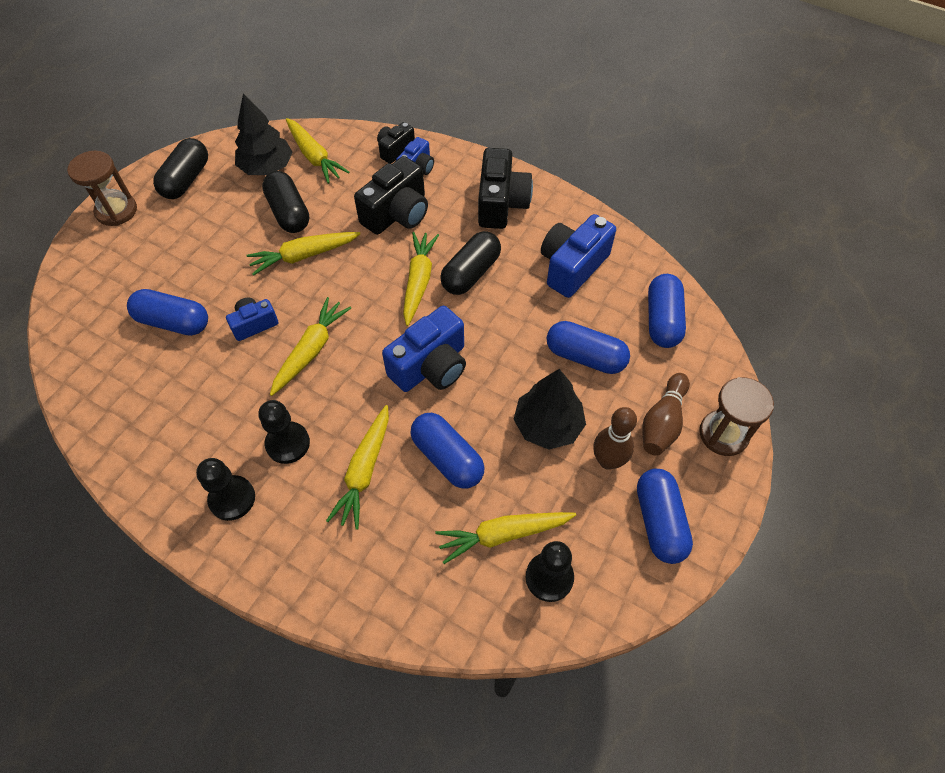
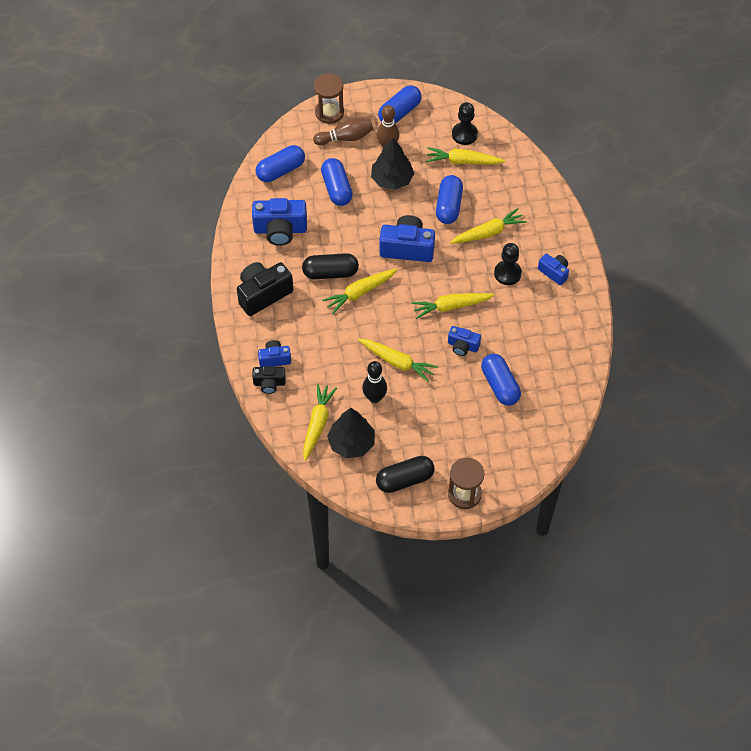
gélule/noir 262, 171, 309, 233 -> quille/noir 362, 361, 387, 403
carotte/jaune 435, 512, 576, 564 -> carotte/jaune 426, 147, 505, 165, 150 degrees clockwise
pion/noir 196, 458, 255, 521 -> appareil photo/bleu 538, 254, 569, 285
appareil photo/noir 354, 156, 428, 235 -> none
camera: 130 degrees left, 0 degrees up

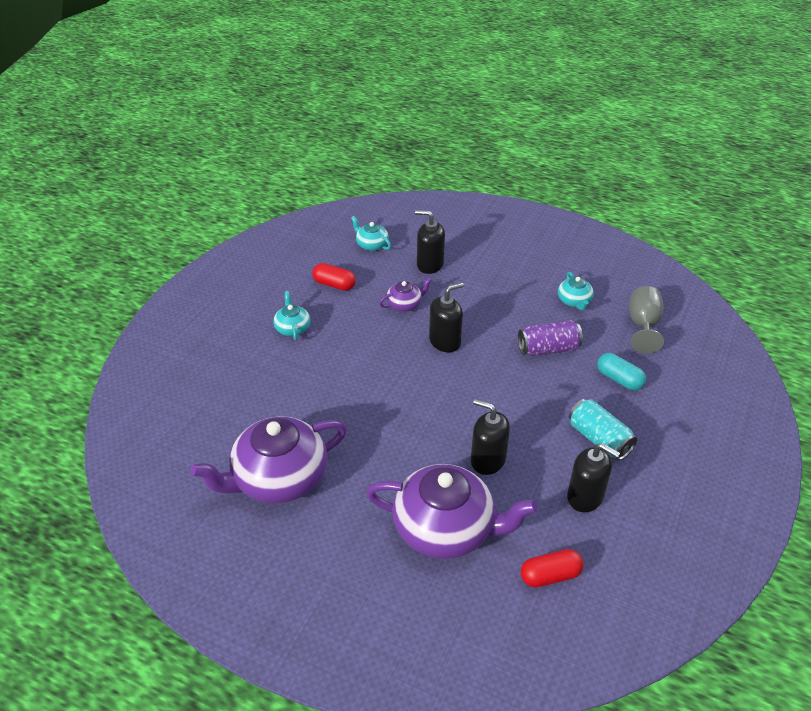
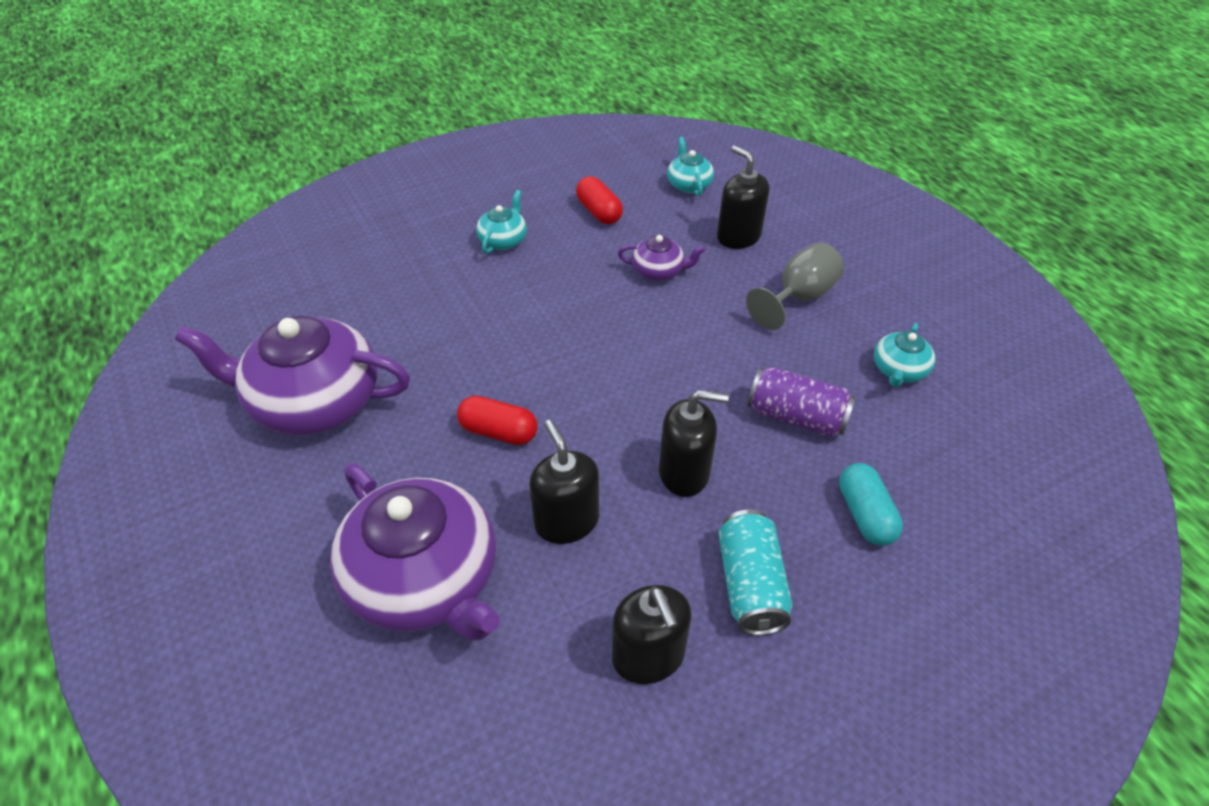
gélule/rouge 521, 549, 584, 588 -> gélule/rouge 457, 396, 538, 445, moved
distributeur de savon/noir 429, 282, 464, 353 -> distributeur de savon/noir 659, 390, 729, 497, moved
verre à pied/gris 629, 286, 664, 354 -> verre à pied/gris 746, 242, 844, 330, moved
camera: 35 degrees right, 5 degrees up

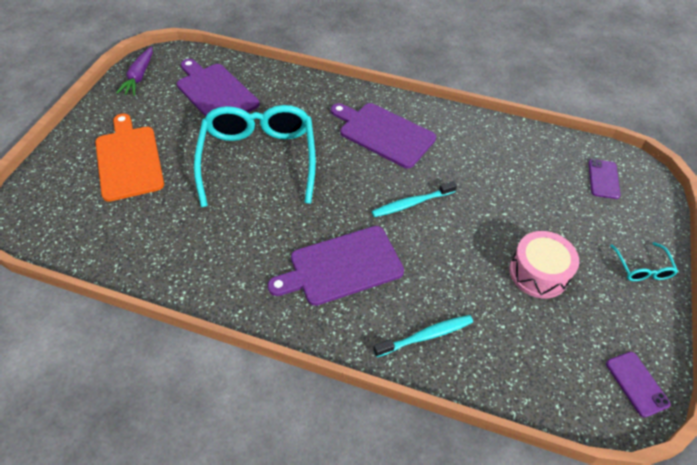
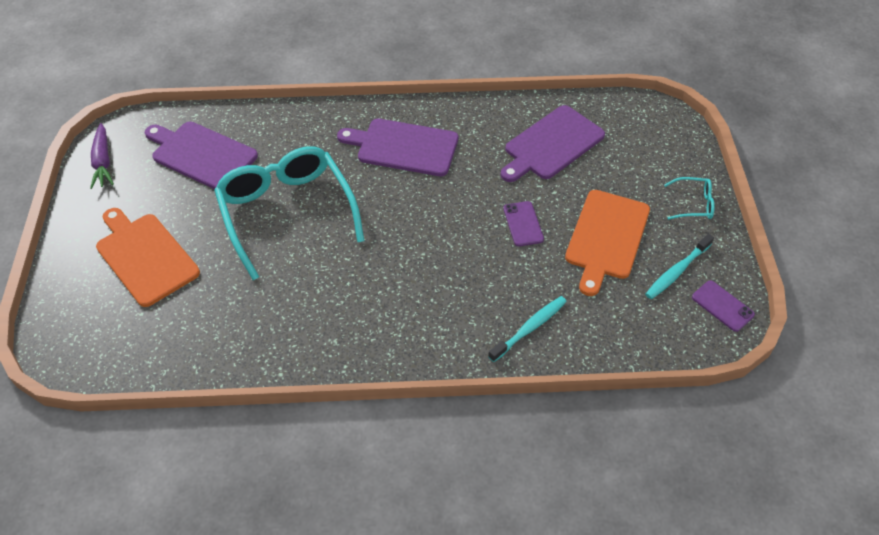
planche à découper/violet 268, 226, 404, 306 -> planche à découper/violet 501, 105, 605, 182, moved
téléphone/violet 588, 159, 620, 199 -> téléphone/violet 503, 201, 544, 246, moved
tambour/rose 509, 231, 579, 298 -> planche à découper/orange 565, 190, 650, 296
brosse à dents/turquoise 372, 181, 457, 217 -> brosse à dents/turquoise 645, 234, 714, 299, moved
lunettes/turquoise 610, 242, 678, 281 -> lunettes/turquoise 664, 177, 714, 220, 60 degrees counterclockwise
camera: 20 degrees left, 0 degrees up

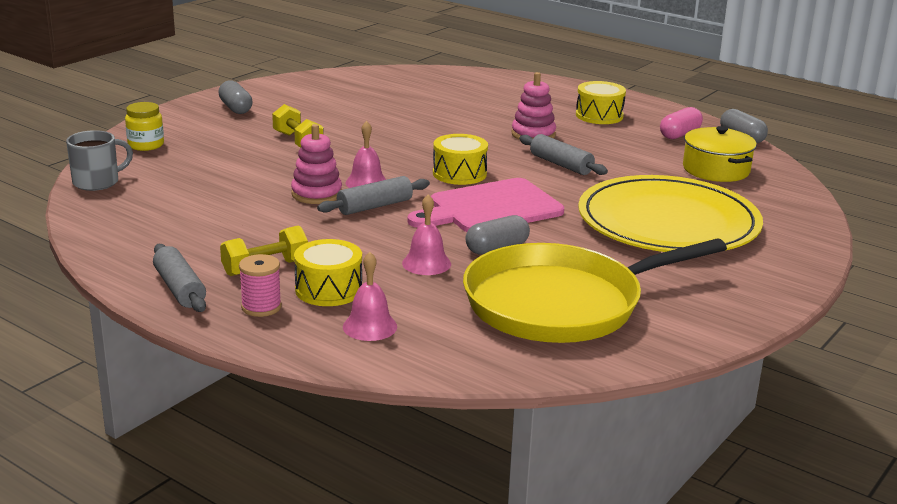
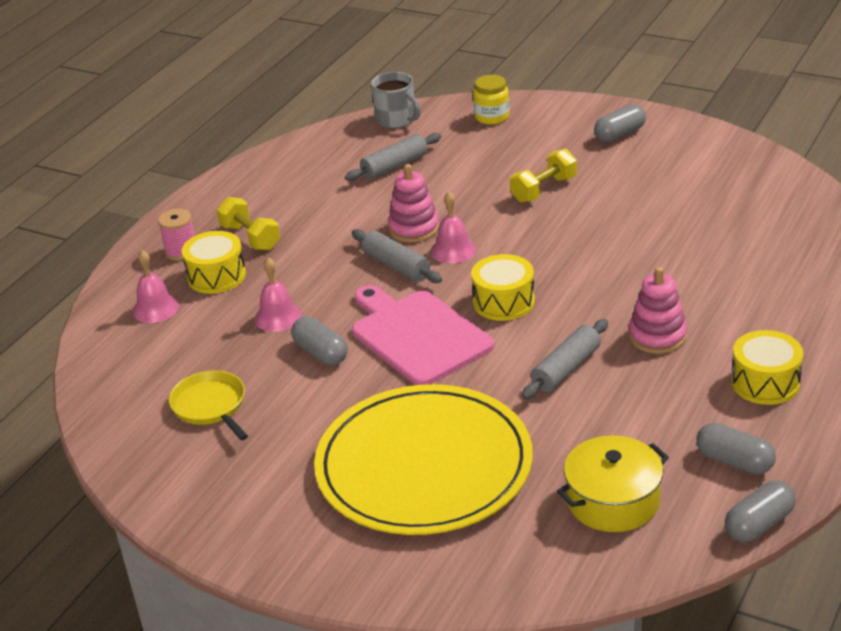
poêle/jaune 463, 238, 727, 343 -> poêle/jaune 169, 370, 248, 440, x0.45
rouleau à pâtisserie/gris 153, 244, 206, 312 -> rouleau à pâtisserie/gris 345, 133, 441, 181, moved
gélule/rose 660, 107, 703, 139 -> gélule/gris 696, 423, 776, 474
camera: 85 degrees right, 10 degrees up

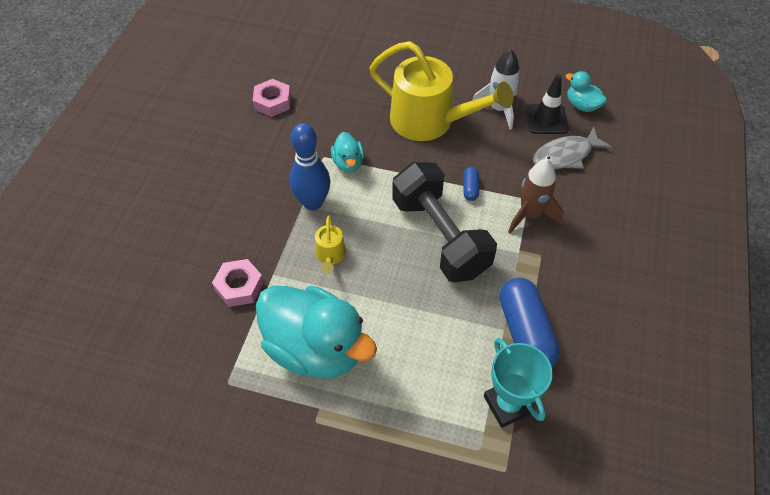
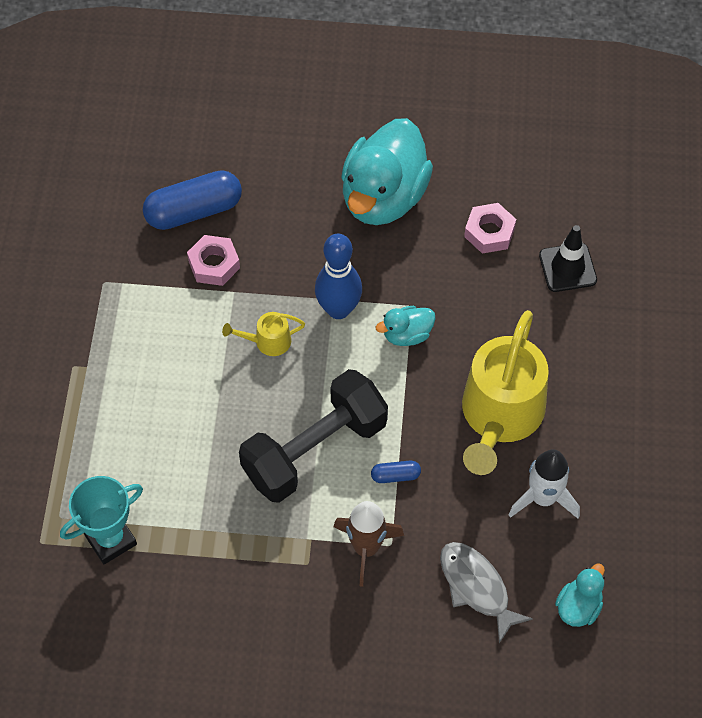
gélule/bleu 500, 277, 560, 367 -> gélule/bleu 143, 170, 242, 230, moved
canard/turquoise 256, 286, 377, 379 -> canard/turquoise 341, 118, 433, 225, moved
cône de chantier/noir 526, 74, 569, 134 -> cône de chantier/noir 539, 225, 597, 292, moved
camera: 80 degrees right, 5 degrees up

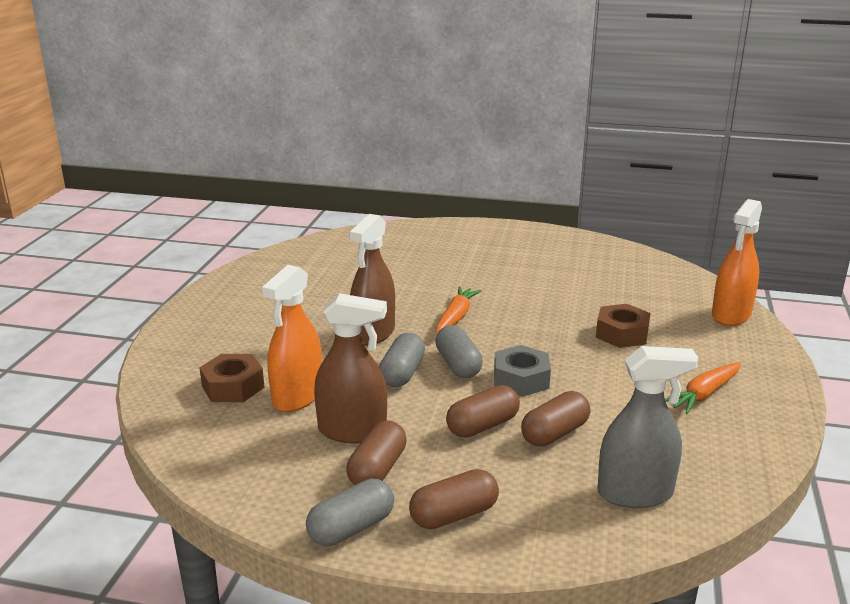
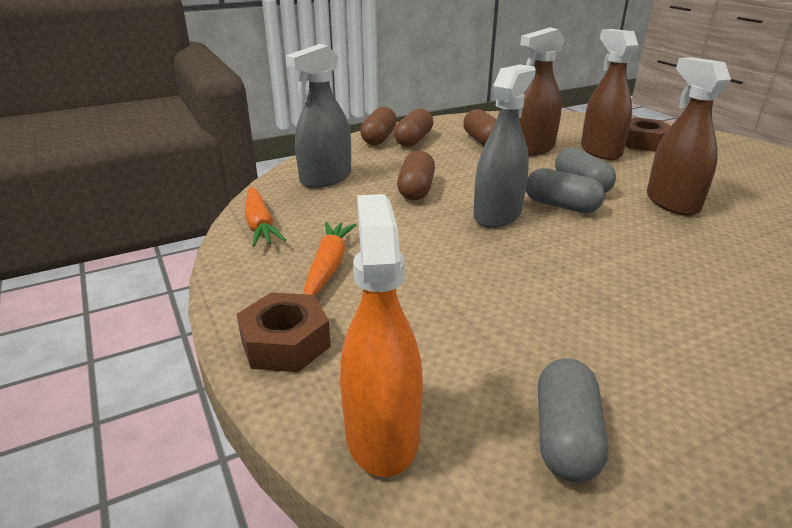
écrou/marron 596, 304, 650, 348 -> écrou/marron 237, 292, 331, 372, moved
carotte/orange 436, 286, 482, 335 -> carotte/orange 245, 187, 286, 247, moved
gélule/marron 446, 385, 520, 438 -> gélule/marron 360, 107, 397, 145, moved
écrou/gris 494, 345, 551, 397 -> vaporisateur/gris 473, 64, 536, 228
gélule/gris 306, 479, 394, 546 -> gélule/gris 538, 359, 609, 483, moved
vaporisateur/orange 262, 265, 322, 412 -> vaporisateur/marron 581, 29, 638, 160
camera: 140 degrees right, 5 degrees up

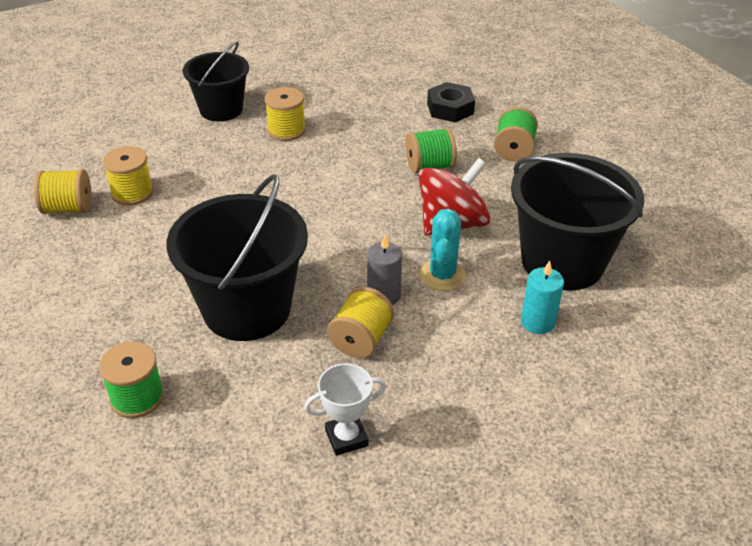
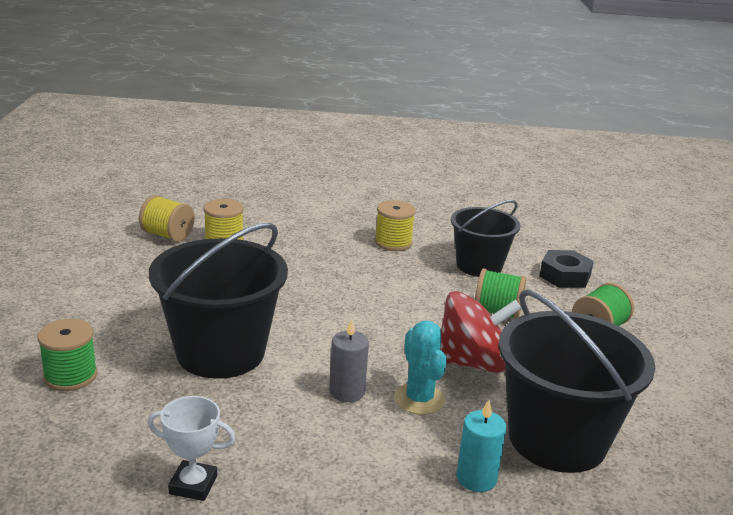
cactus/turquoise 420, 209, 466, 291 -> cactus/turquoise 394, 320, 447, 415, 60 degrees counterclockwise
seau/noir 183, 41, 249, 121 -> seau/noir 451, 200, 521, 277, moved
bobine/jaune 327, 287, 394, 358 -> none
camera: 30 degrees right, 15 degrees down

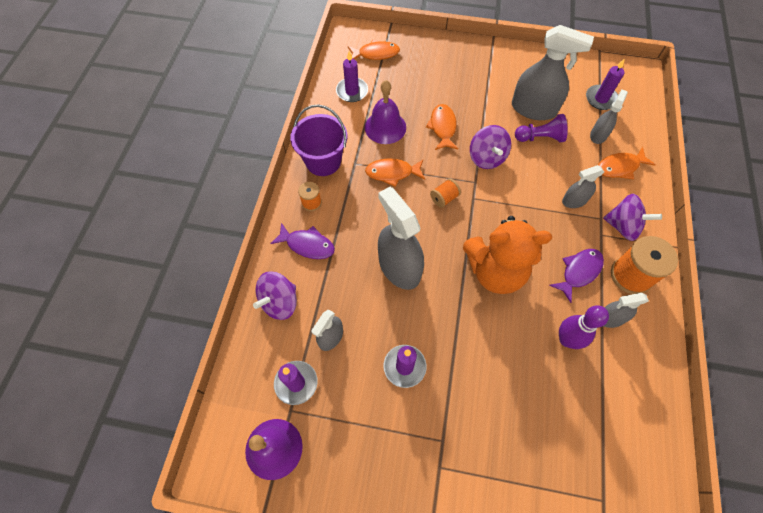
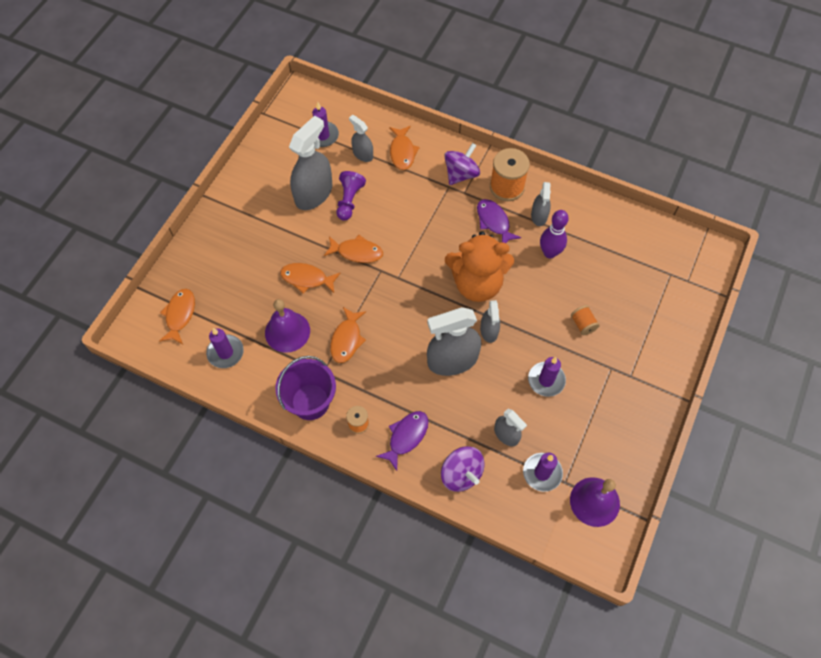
toupie/violet 470, 125, 511, 169 -> poisson/orange 324, 235, 383, 263
ours en peluche/orange 463, 216, 552, 294 -> ours en peluche/orange 445, 231, 514, 302, 75 degrees clockwise
vaporisateur/gris 562, 165, 604, 208 -> vaporisateur/gris 480, 300, 500, 343, moved
bobine/orange 430, 179, 461, 208 -> bobine/orange 571, 305, 600, 335, moved
camera: 75 degrees left, 0 degrees up

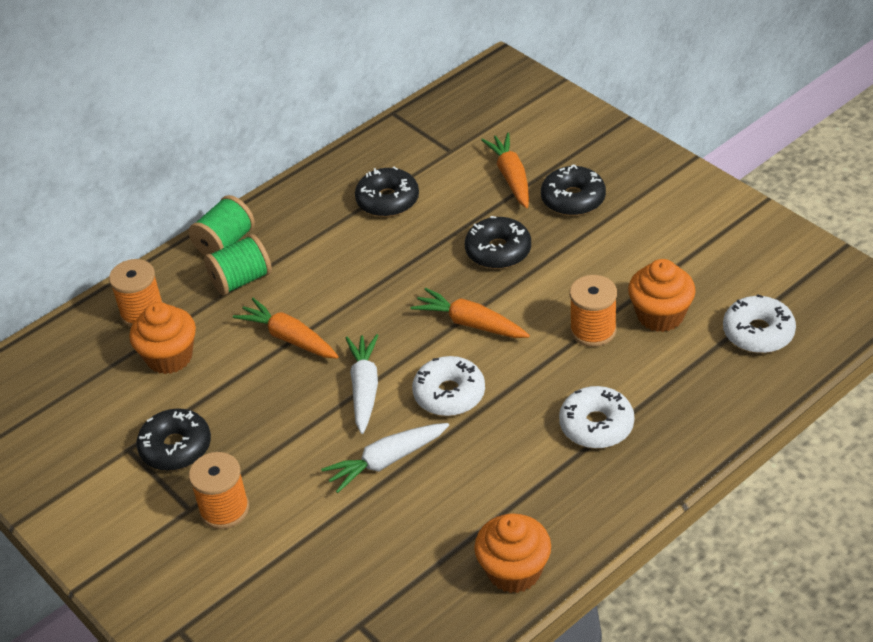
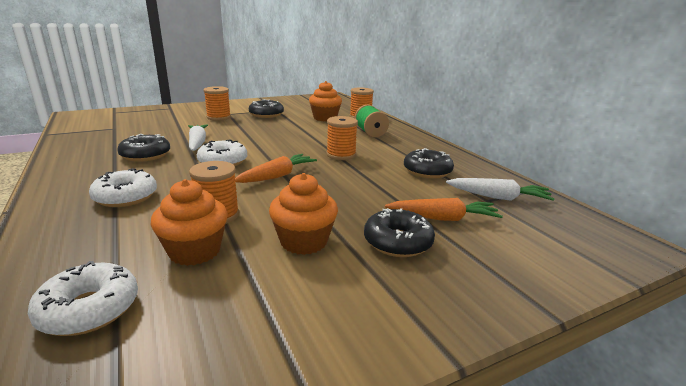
beignet/noir 465, 216, 531, 269 -> beignet/noir 117, 134, 170, 162, moved
muffin/orange 474, 513, 551, 593 -> muffin/orange 269, 173, 338, 255, moved
none -> bobine/orange 326, 116, 358, 160
carotte/blanc 346, 334, 378, 434 -> carotte/blanc 446, 178, 554, 201, moved
bobine/vert 189, 195, 255, 256 -> none
carotte/orange 233, 298, 339, 359 -> none
camera: 100 degrees right, 20 degrees down

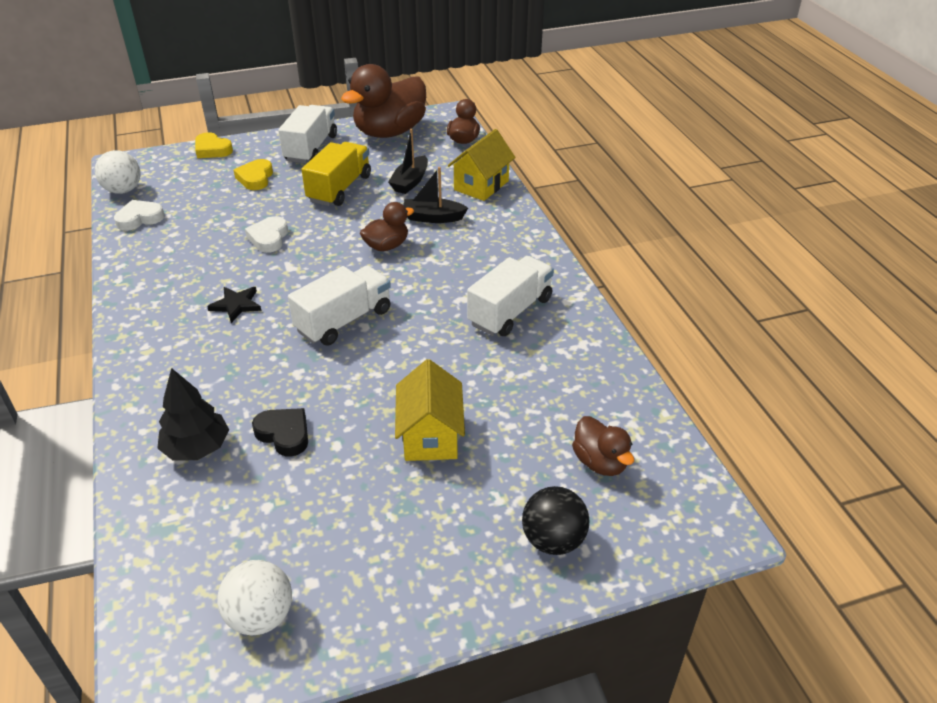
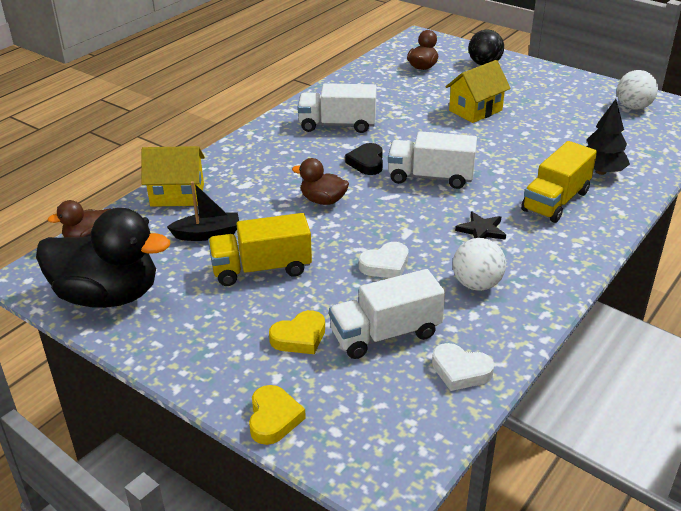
canard/marron 341, 64, 426, 138 -> canard/noir 36, 208, 170, 308
camion/blanc 278, 105, 337, 164 -> camion/blanc 329, 269, 445, 359, moved
cœur/noir 252, 408, 308, 457 -> cœur/noir 345, 143, 383, 175, moved
balle/blanc 95, 150, 140, 194 -> balle/blanc 453, 238, 506, 291, moved
none -> camion/jaune 521, 141, 597, 223
bateau/noir 403, 167, 468, 223 -> none
camera: 125 degrees left, 5 degrees down

